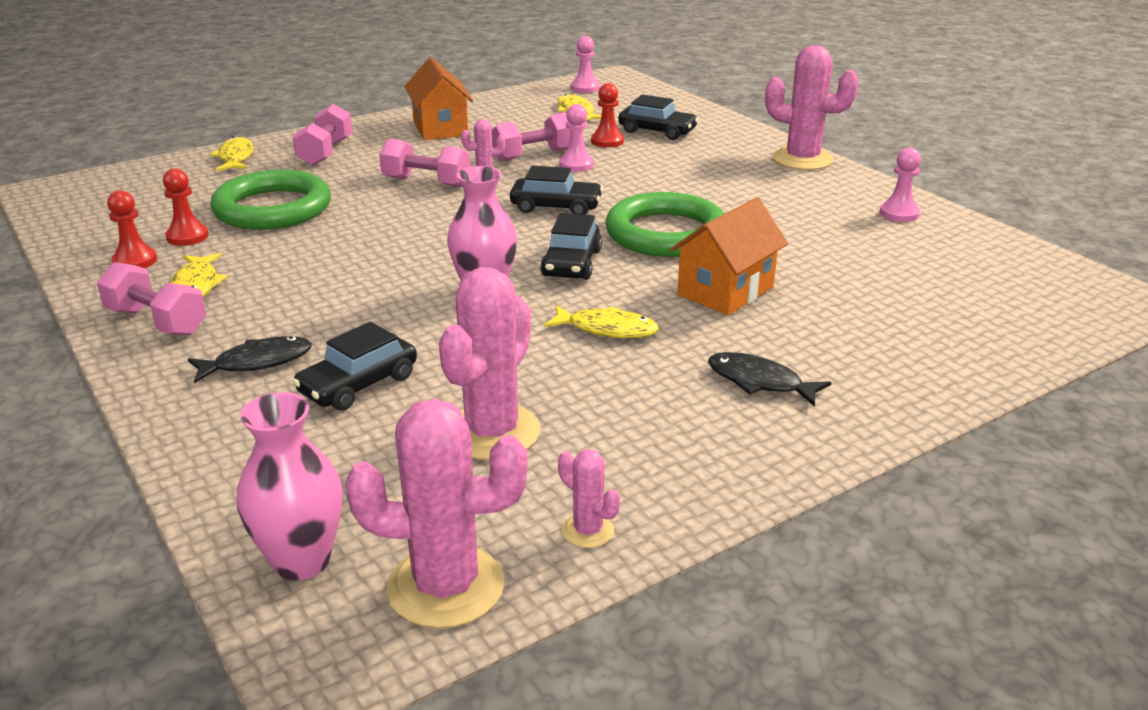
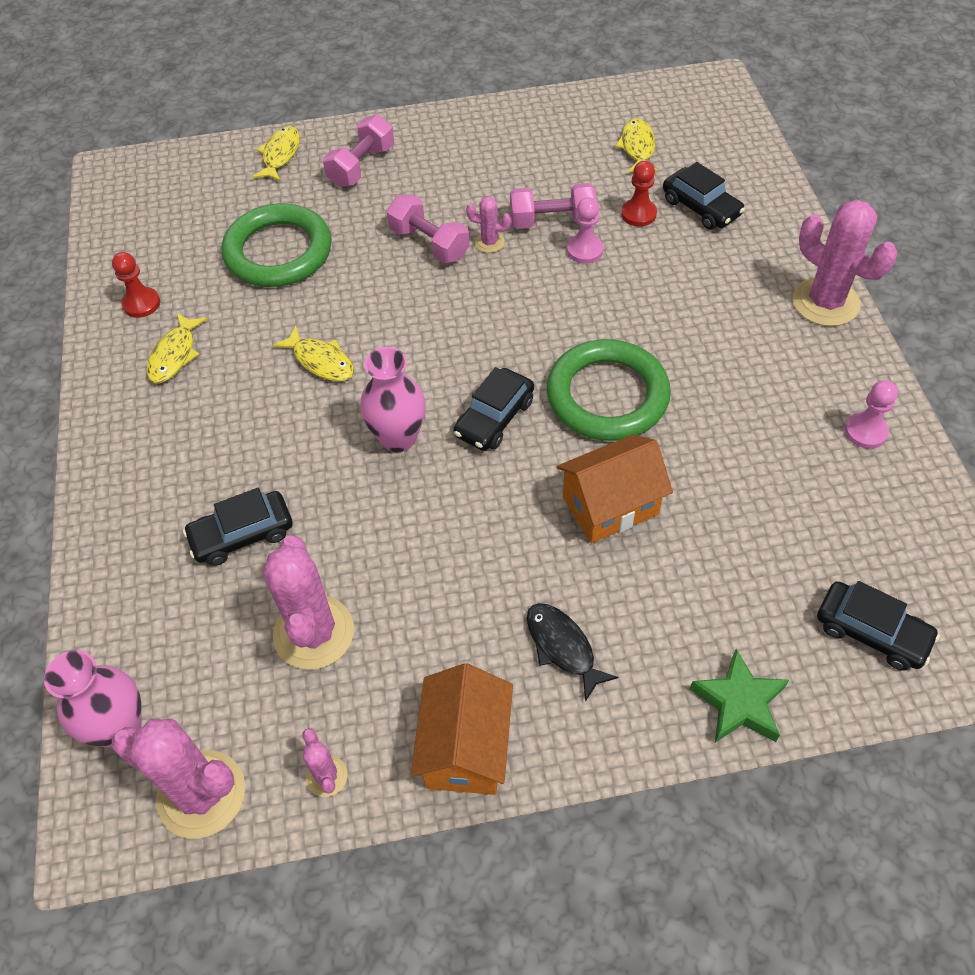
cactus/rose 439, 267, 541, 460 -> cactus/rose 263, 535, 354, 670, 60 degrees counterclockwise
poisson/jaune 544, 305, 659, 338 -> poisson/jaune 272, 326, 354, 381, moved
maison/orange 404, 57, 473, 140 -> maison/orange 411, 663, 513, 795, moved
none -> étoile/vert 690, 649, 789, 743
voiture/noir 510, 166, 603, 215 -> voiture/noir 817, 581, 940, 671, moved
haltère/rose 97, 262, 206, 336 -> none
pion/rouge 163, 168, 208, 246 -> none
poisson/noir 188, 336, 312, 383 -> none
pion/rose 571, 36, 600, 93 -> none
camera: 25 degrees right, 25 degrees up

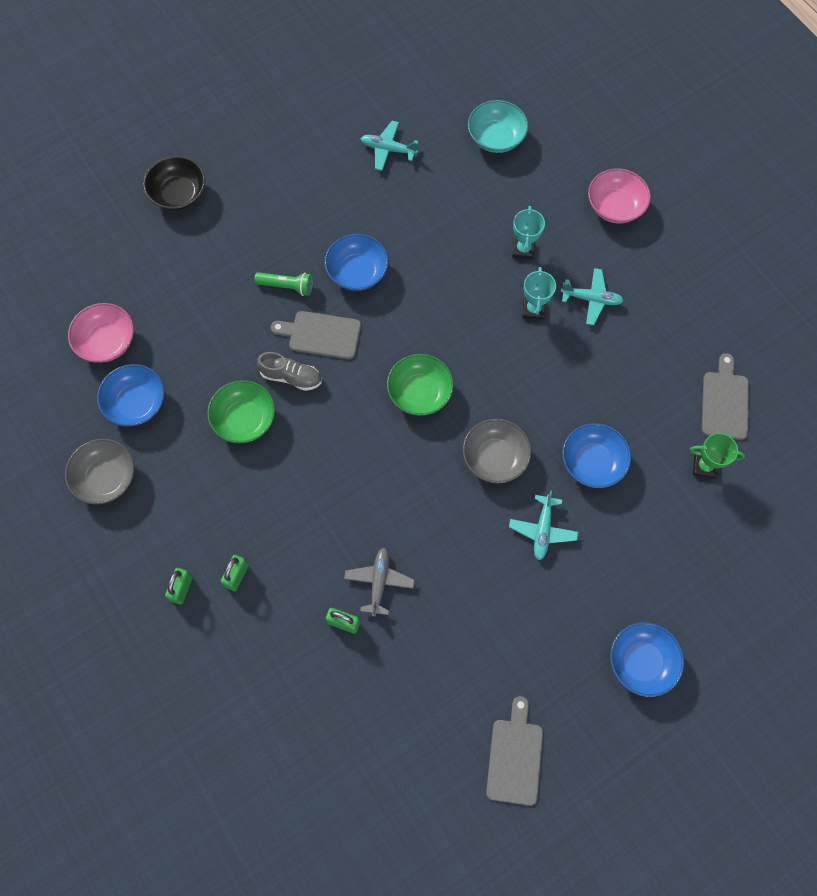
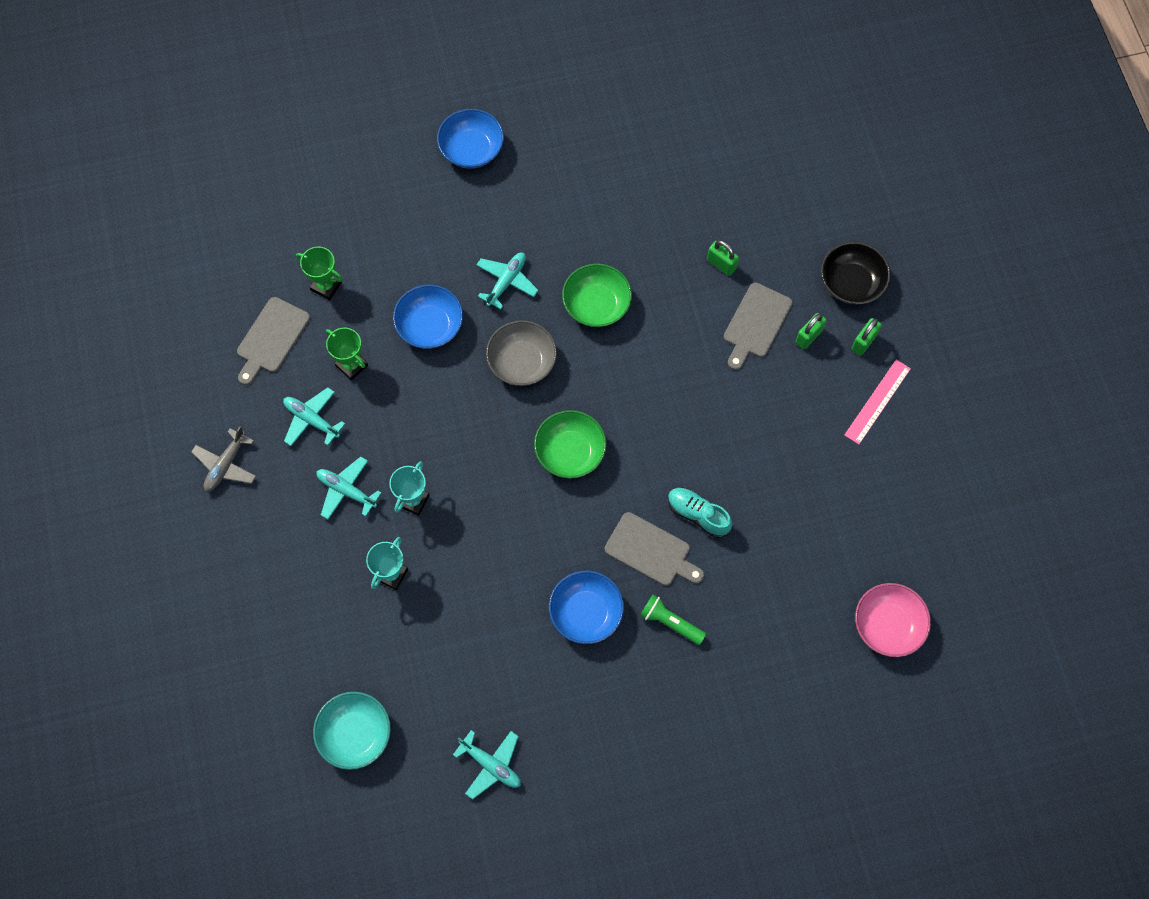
avion/gris 344, 548, 415, 616 -> avion/gris 191, 426, 257, 492, moved
none -> avion/turquoise 283, 388, 345, 446
none -> trophée/vert 326, 328, 368, 381
bol/vert 207, 380, 275, 443 -> bol/vert 562, 263, 632, 327, moved
chaussure/gris 257, 352, 322, 391 -> chaussure/turquoise 668, 487, 732, 538
planche à découper/gris 486, 696, 543, 806 -> planche à découper/gris 724, 283, 793, 370, moved
bol/noir 143, 156, 205, 210 -> bol/noir 821, 242, 891, 305, moved
none -> règle/rose 844, 359, 911, 445
bol/gris 65, 439, 134, 505 -> none
bol/bleu 97, 364, 165, 427 -> none
bol/rose 588, 168, 651, 224 -> none
camera: 160 degrees left, 0 degrees up

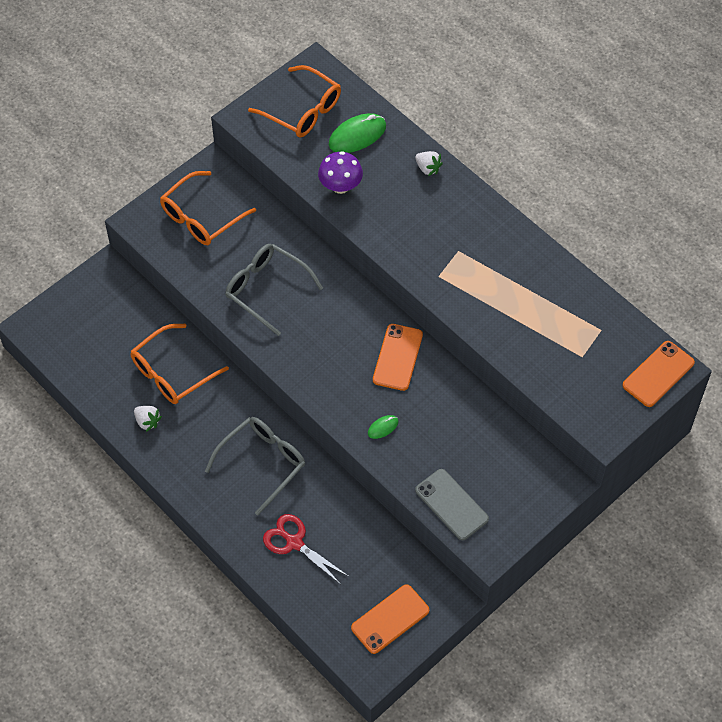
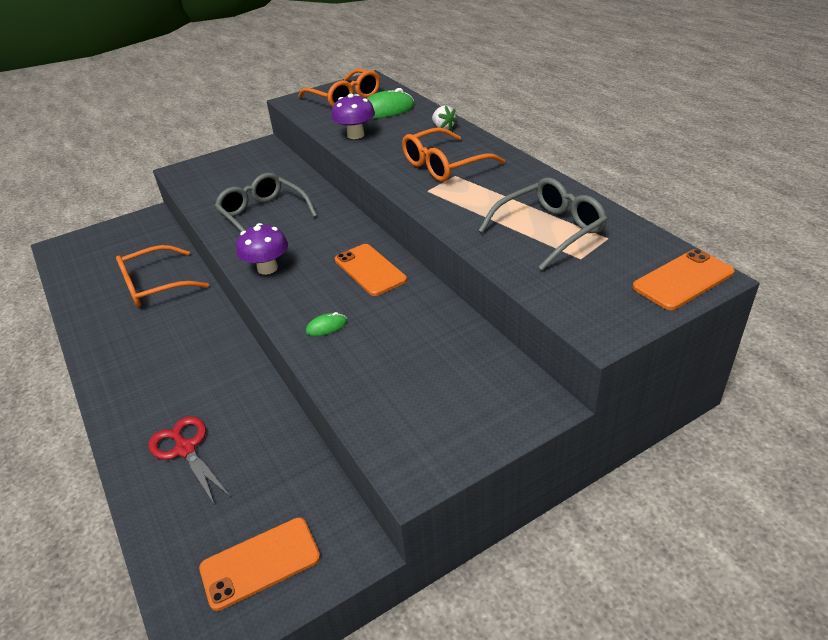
none -> champignon/violet 236, 223, 288, 275
téléphone/orange 373, 324, 423, 391 -> téléphone/orange 335, 244, 407, 296, 60 degrees counterclockwise
lunettes/orange 160, 171, 256, 245 -> lunettes/orange 402, 127, 505, 182, moved
lunettes/gris 205, 417, 305, 515 -> lunettes/gris 478, 178, 607, 270, moved
fraise/blanc 134, 406, 162, 432 -> none
téléphone/gris 415, 469, 489, 540 -> none
camera: 15 degrees right, 20 degrees down

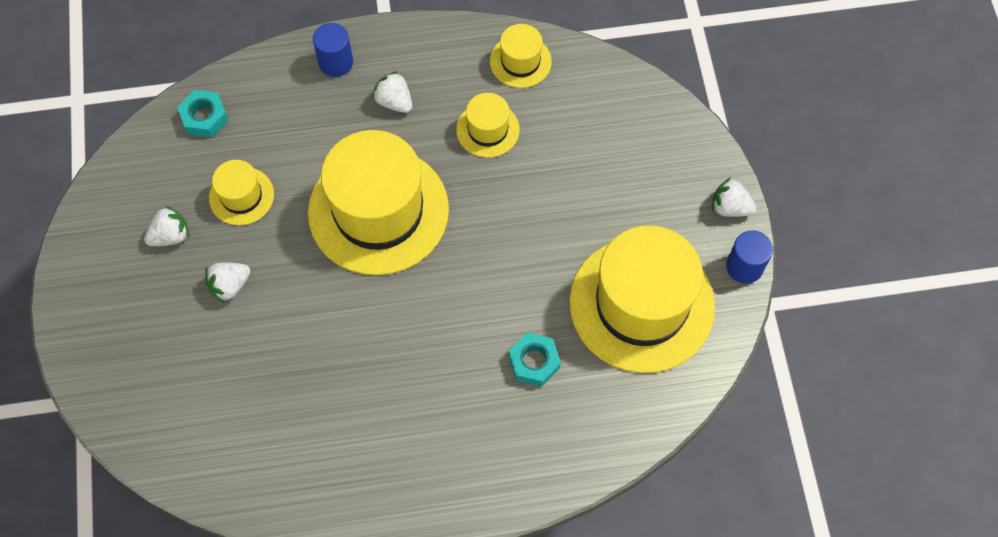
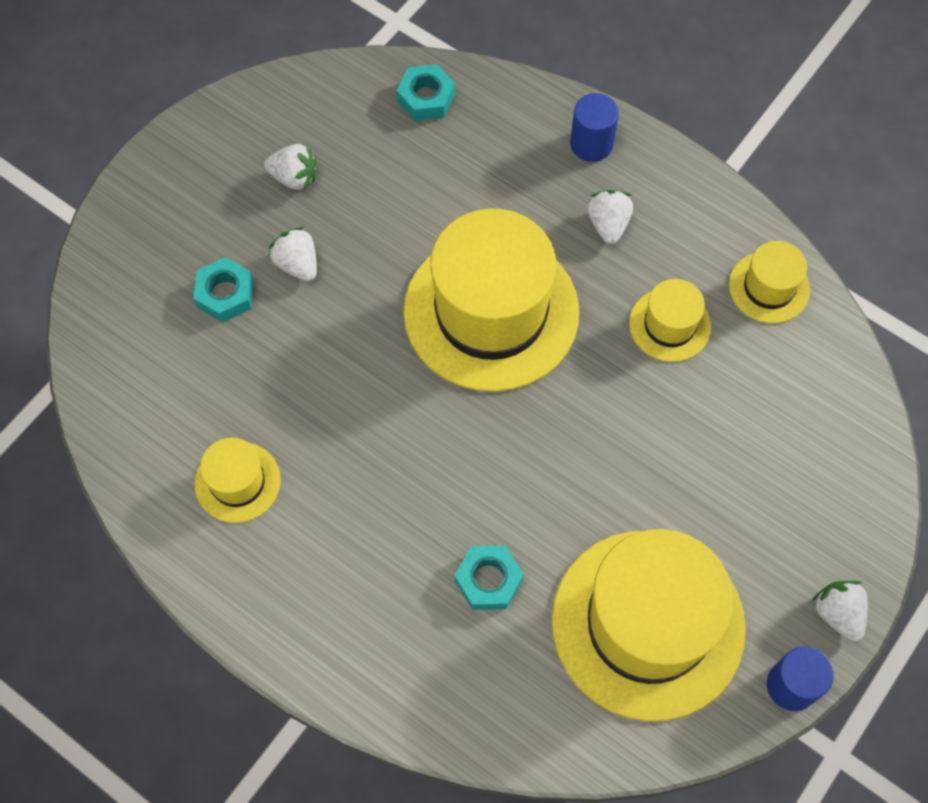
none -> écrou/turquoise 193, 257, 254, 322
chapeau/jaune 209, 160, 274, 226 -> chapeau/jaune 195, 438, 281, 523, moved
fraise/blanc 205, 262, 250, 303 -> fraise/blanc 269, 227, 317, 281, 45 degrees clockwise
camera: 45 degrees right, 0 degrees up

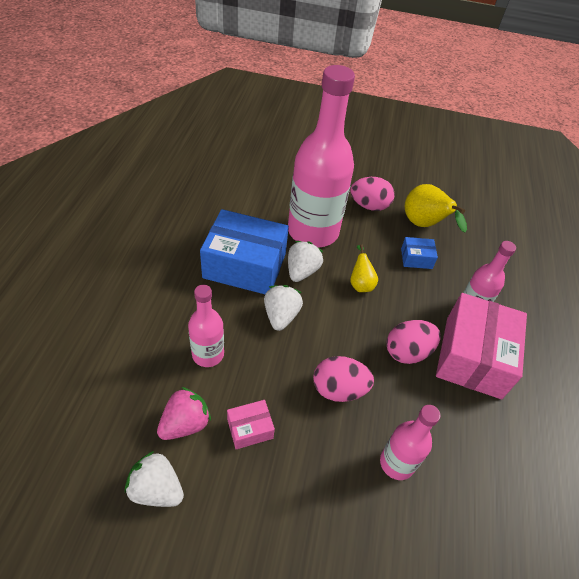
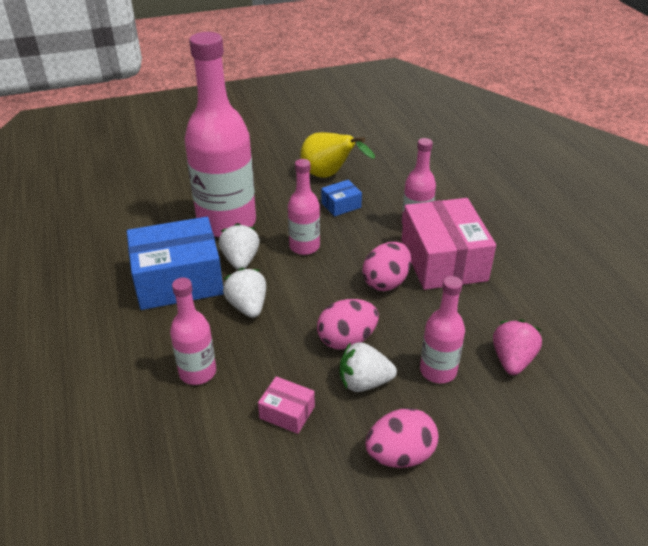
boîte/rose 227, 400, 275, 449 -> boîte/rose 258, 376, 315, 434, 75 degrees clockwise
poire/jaune 350, 245, 378, 292 -> bouteille/rose 288, 159, 320, 255
fraise/blanc 125, 451, 184, 507 -> fraise/blanc 340, 342, 397, 392, moved
œuf/rose 350, 177, 395, 211 -> œuf/rose 365, 408, 439, 468, moved
fraise/rose 157, 387, 211, 440 -> fraise/rose 493, 320, 542, 375, moved
camera: 25 degrees left, 10 degrees down

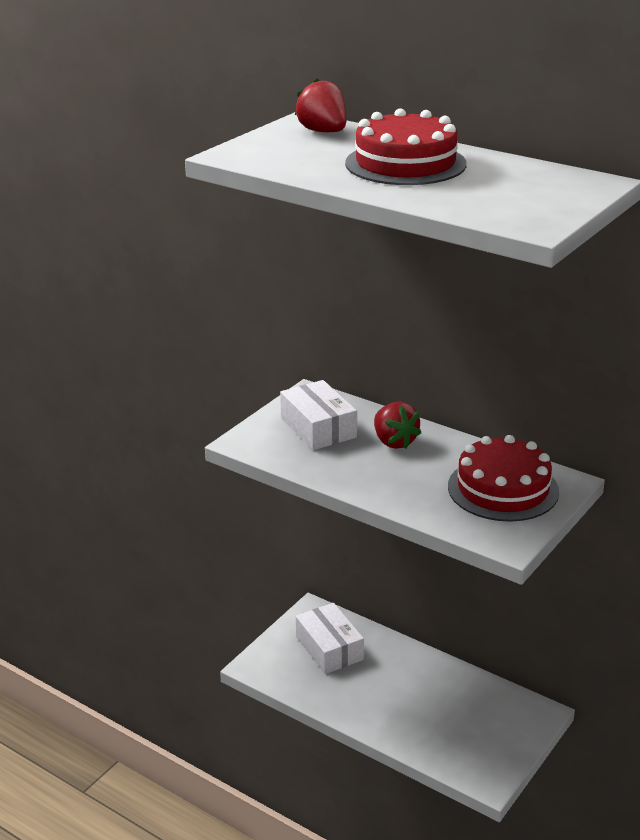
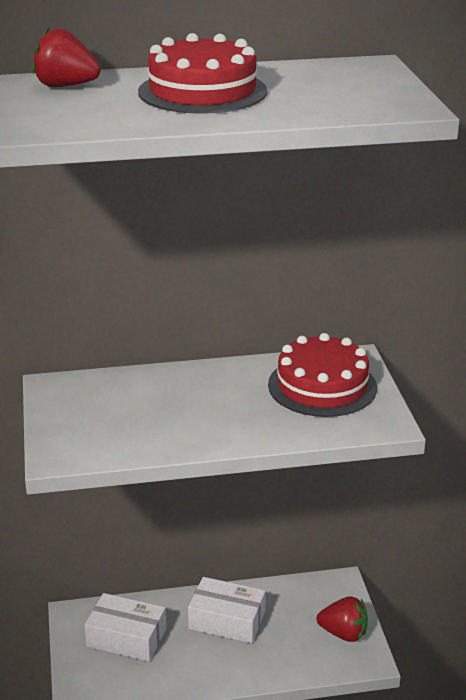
boîte/blanc 280, 380, 357, 450 -> boîte/blanc 188, 577, 266, 643, moved
fraise/rouge 374, 402, 421, 449 -> fraise/rouge 316, 597, 368, 642, moved
camera: 45 degrees left, 0 degrees up

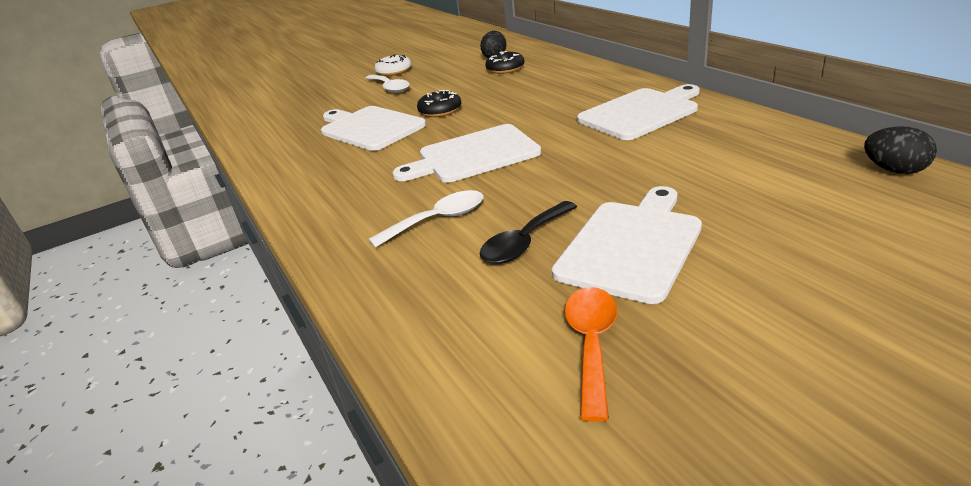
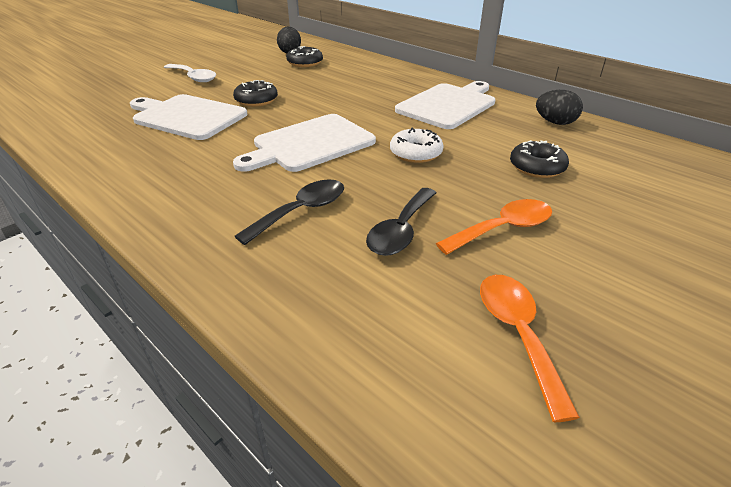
cuillère/blanc 369, 190, 484, 248 -> cuillère/noir 234, 179, 344, 245
beignet/blanc 375, 54, 411, 76 -> beignet/blanc 390, 128, 444, 163, moved
planche à découper/blanc 552, 186, 702, 304 -> cuillère/orange 436, 199, 552, 255
none -> beignet/noir 510, 140, 569, 178
œuf/noir 864, 126, 937, 174 -> œuf/noir 536, 90, 583, 125, moved
camera: 20 degrees left, 5 degrees up

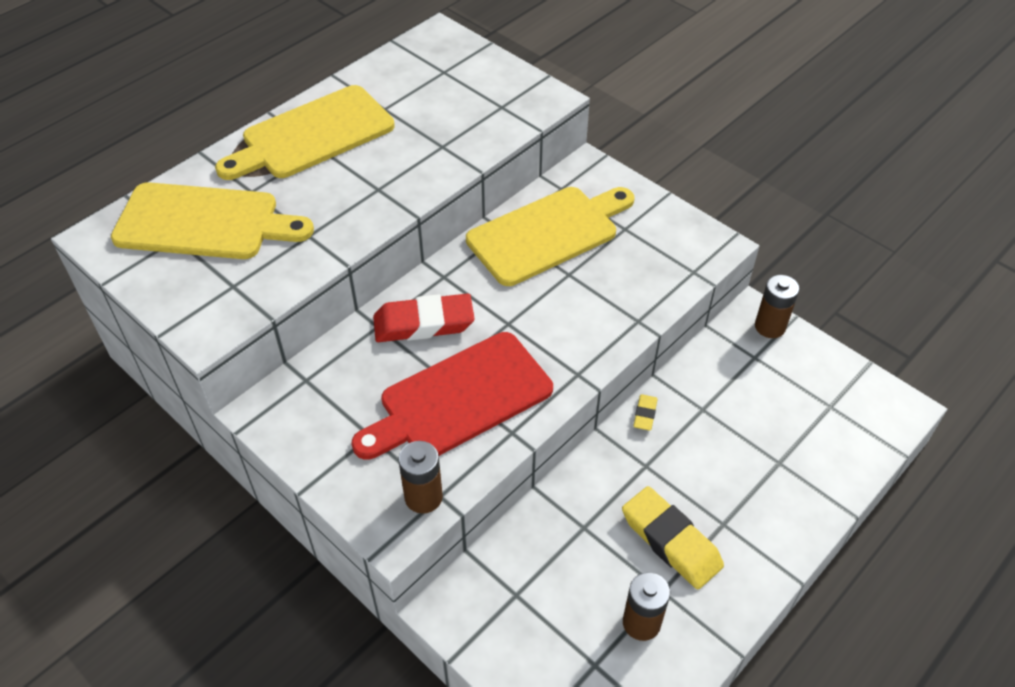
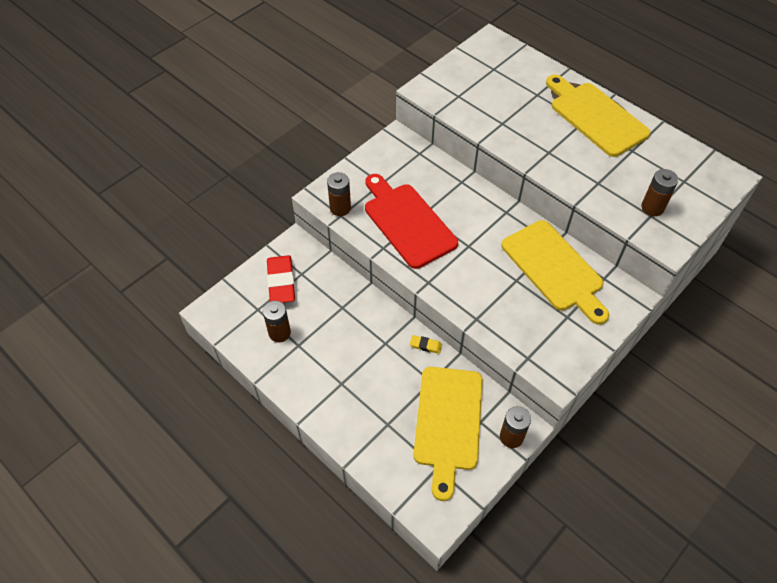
gomme/rouge 373, 294, 475, 342 -> gomme/rouge 267, 255, 295, 303, moved
planche à découper/jaune 111, 182, 314, 259 -> planche à découper/jaune 413, 367, 483, 501, moved
none -> pile/marron 641, 169, 679, 216
gomme/jaune 622, 486, 724, 589 -> none
camera: 90 degrees right, 5 degrees up

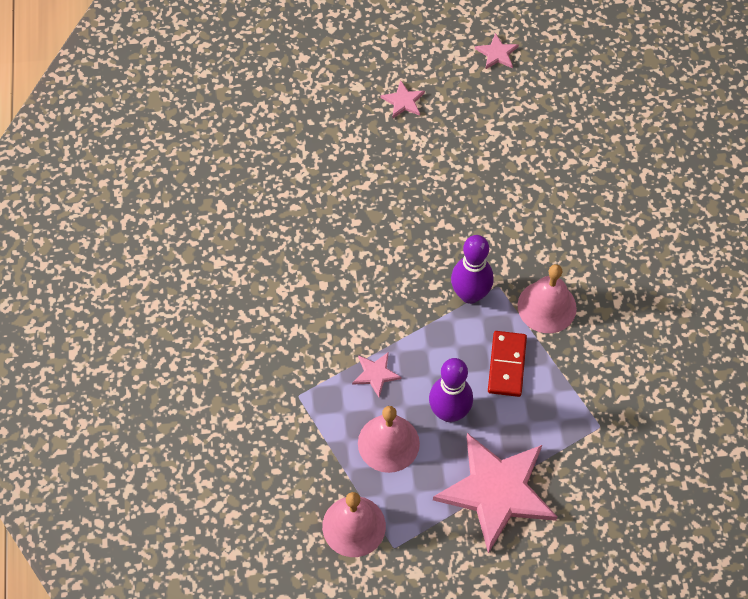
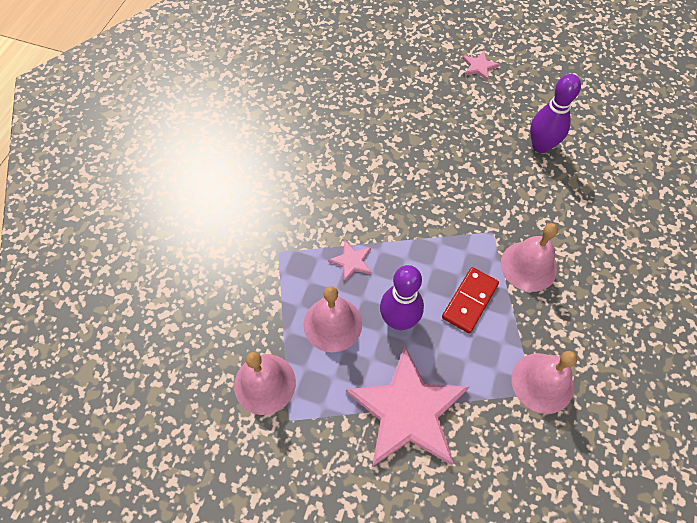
none -> cloche/rose 512, 351, 577, 414
quille/violet 451, 235, 494, 304 -> quille/violet 530, 74, 581, 153, moved
étoile/rose 475, 33, 519, 70 -> none
camera: 25 degrees right, 0 degrees up

